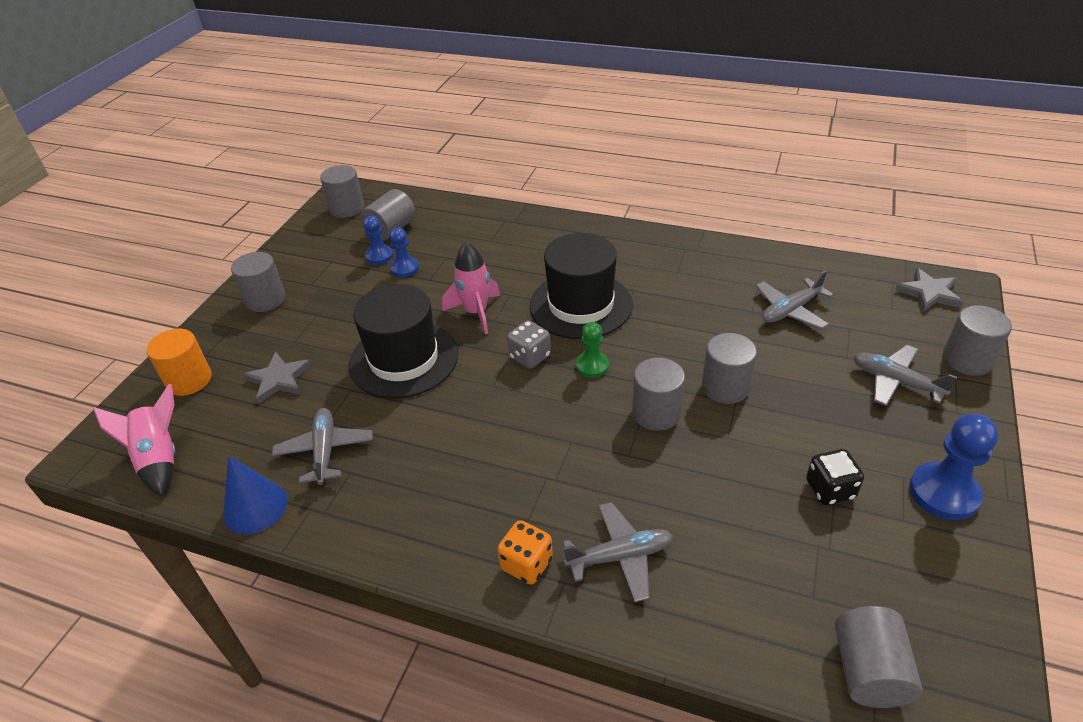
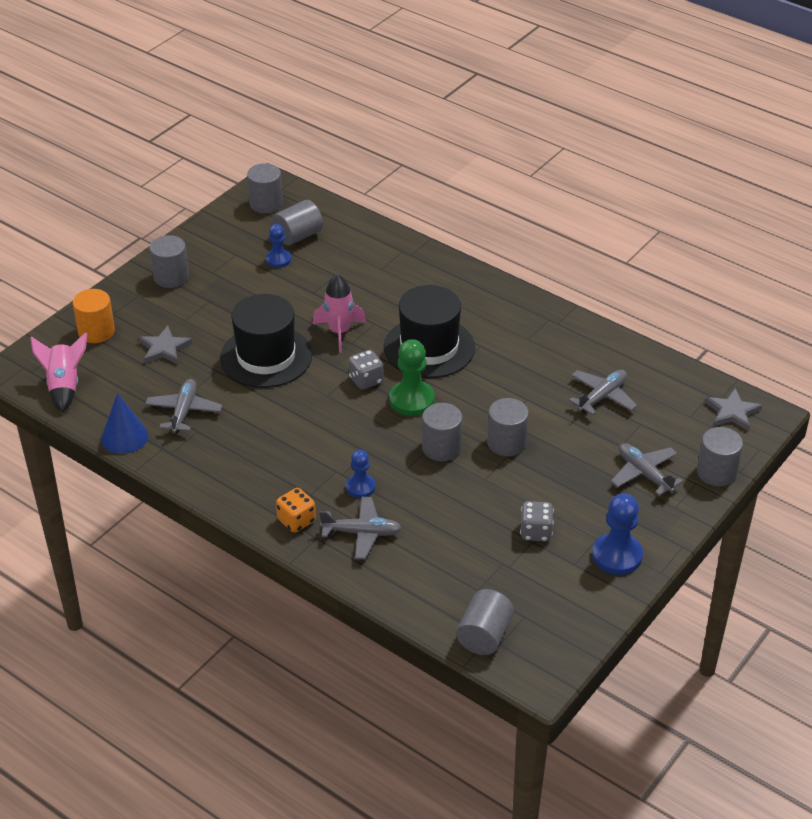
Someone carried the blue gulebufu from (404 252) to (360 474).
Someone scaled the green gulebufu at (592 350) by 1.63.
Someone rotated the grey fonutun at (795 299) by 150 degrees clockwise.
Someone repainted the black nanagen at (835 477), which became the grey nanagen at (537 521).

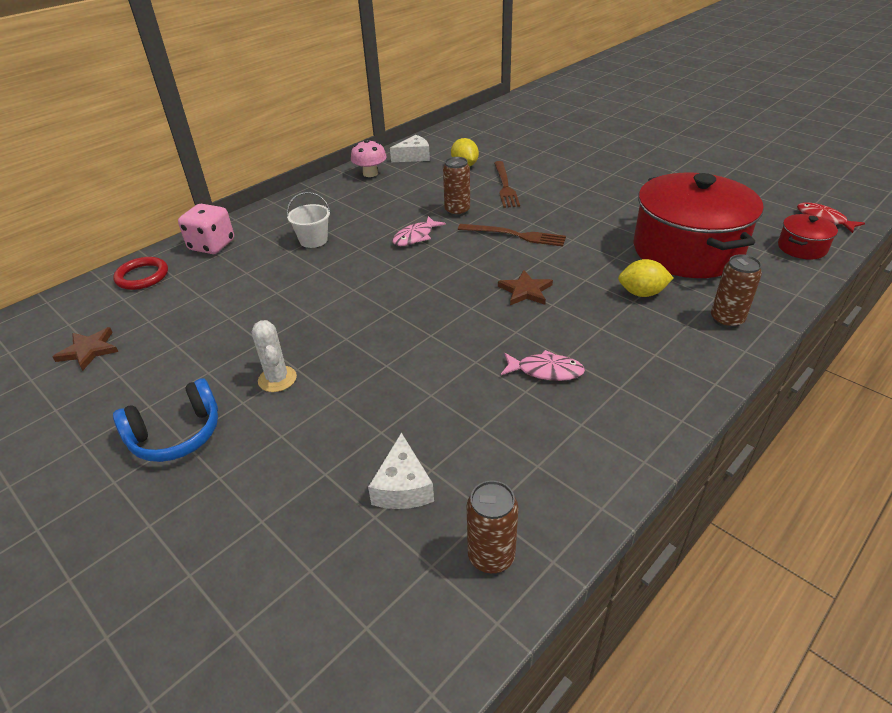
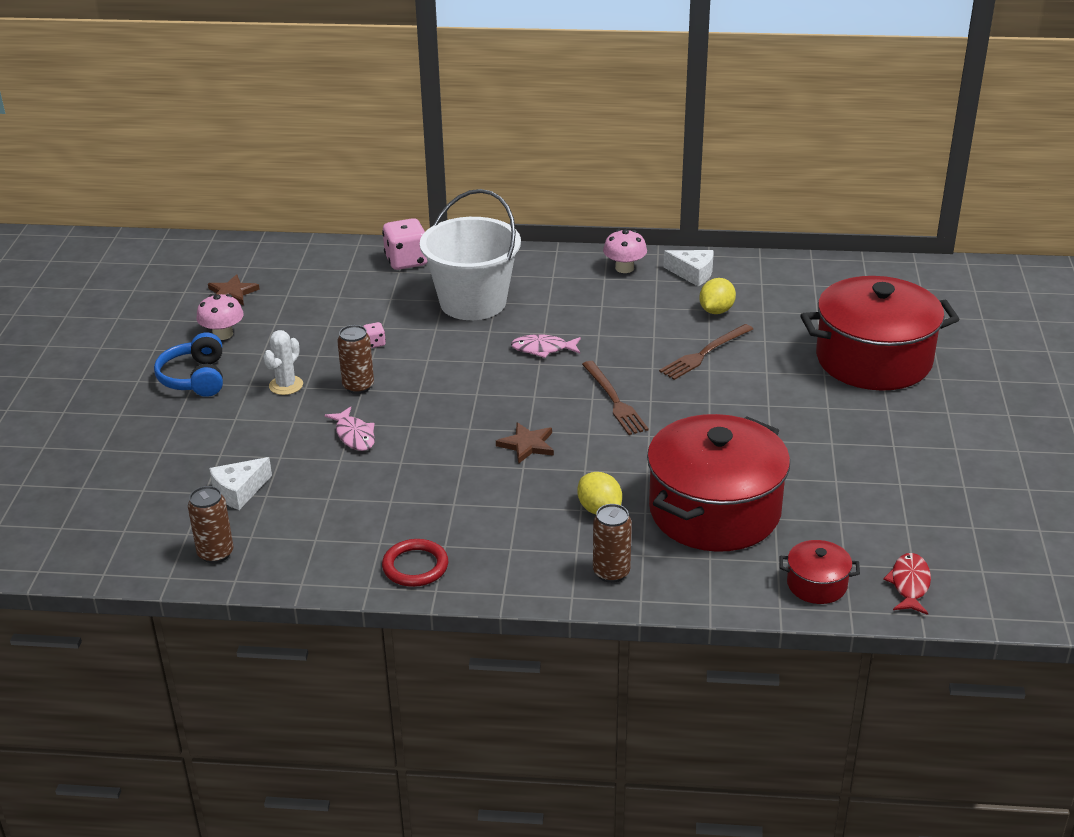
Someone carried the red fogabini from (140 273) to (415 563).
Someone rotated the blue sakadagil at (165 420) by 60 degrees clockwise.
Someone scaled the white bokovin at (309 220) by 2.22.
Someone carried the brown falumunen from (456 186) to (355 359).
Someone carried the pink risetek from (543 365) to (349 429).
Someone put down the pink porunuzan at (220 317).
Someone put down the pink nanagen at (374 335).
Someone put down the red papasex at (879 333).

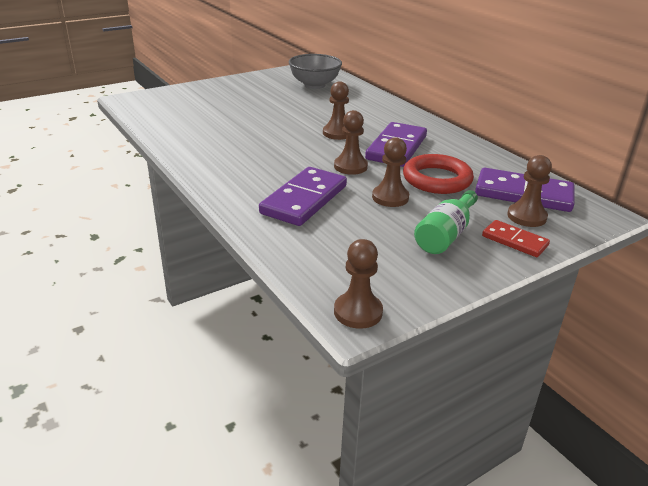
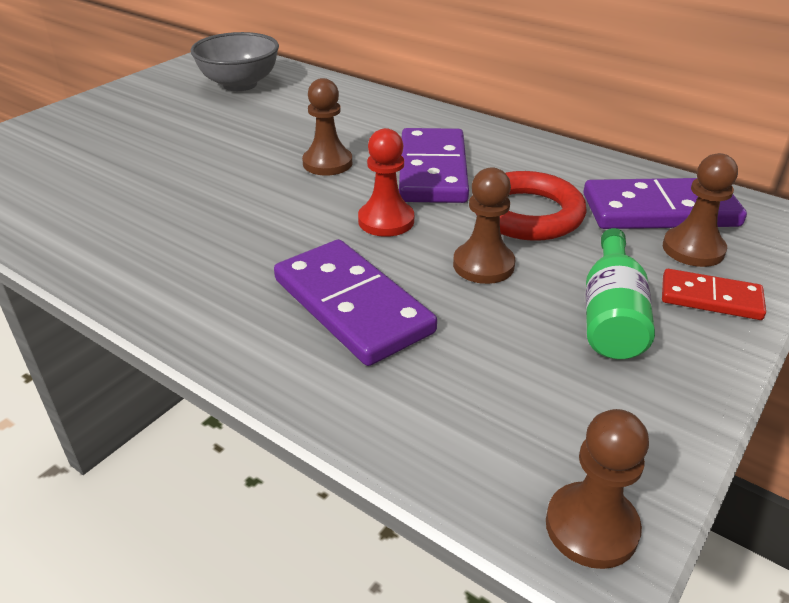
Someone rotated the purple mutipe at (303 196) by 45 degrees counterclockwise.
Someone repainted the brown gulebufu at (351 142), which became the red gulebufu at (386 182).

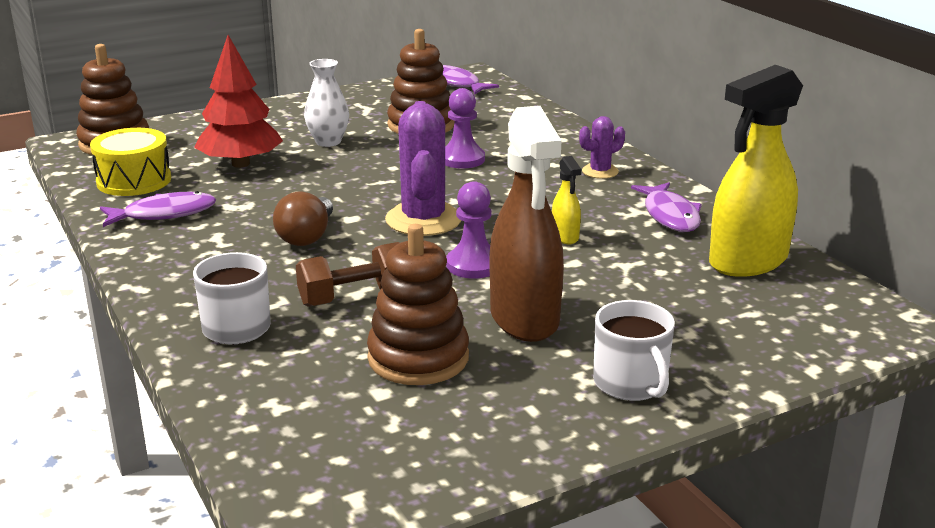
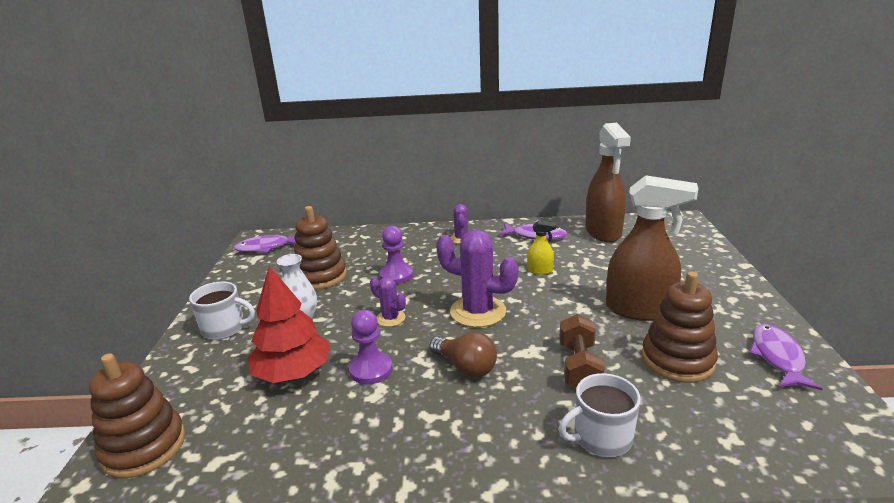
Someone took away the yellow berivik at (130 162).
Someone carried the purple risetek from (158 209) to (786 357).
Someone carried the purple gulebufu from (468 229) to (371 347).
Someone carried the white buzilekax from (634 350) to (222 311).
Someone repainted the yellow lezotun at (756 171), which became the brown lezotun at (608 182).
Someone put down the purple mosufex at (388 302).

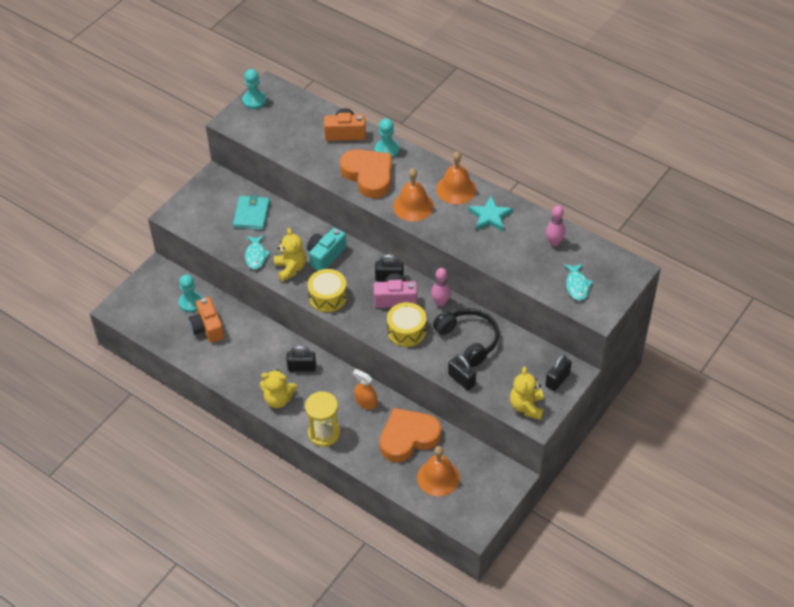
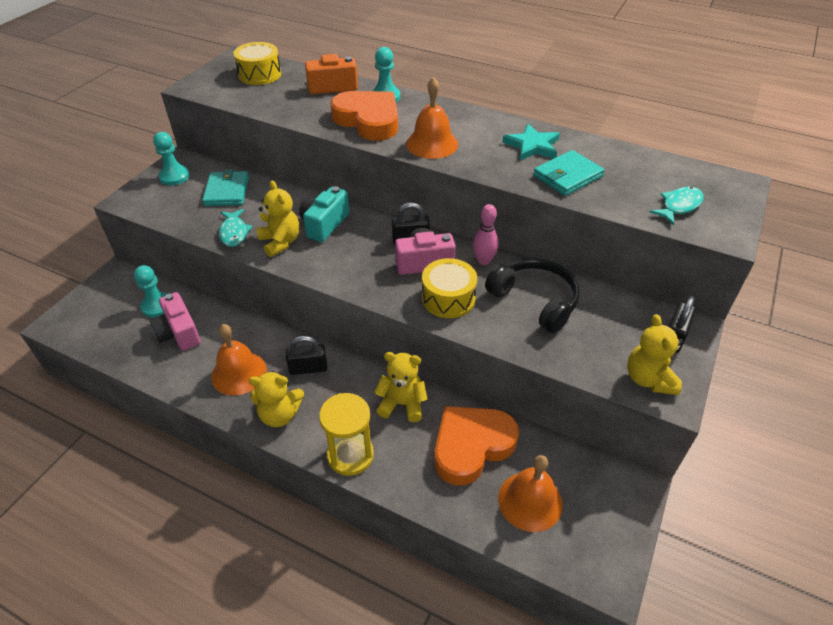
Someone repainted the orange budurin at (206 320), which became the pink budurin at (175 321).
Someone carried the turquoise gulebufu from (254 89) to (171 158).
Someone carried the yellow berivik from (327 290) to (257 63).
Someone swapped the orange lezotun at (365 389) for the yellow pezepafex at (400 387).
Someone carried the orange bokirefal from (456 177) to (239 359).
Someone took away the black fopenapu at (462 372).
Someone took away the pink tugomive at (555 225).
Someone rotated the turquoise risetek at (578 282) by 120 degrees counterclockwise.
Someone put down the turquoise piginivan at (569 173).

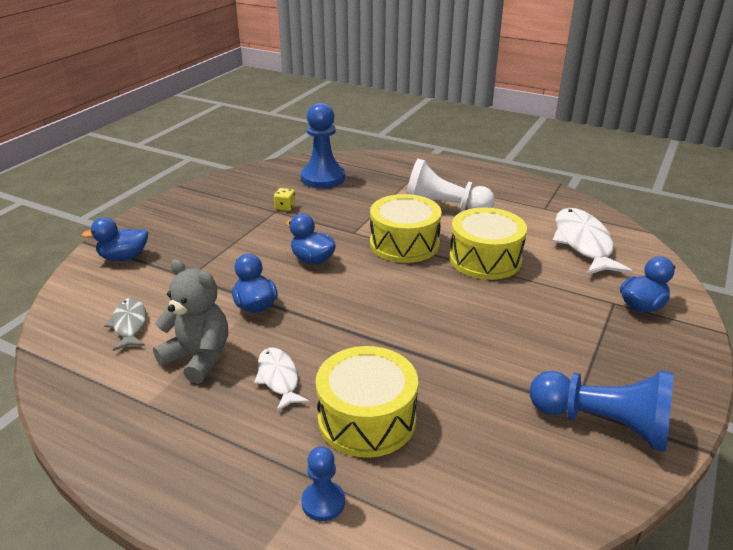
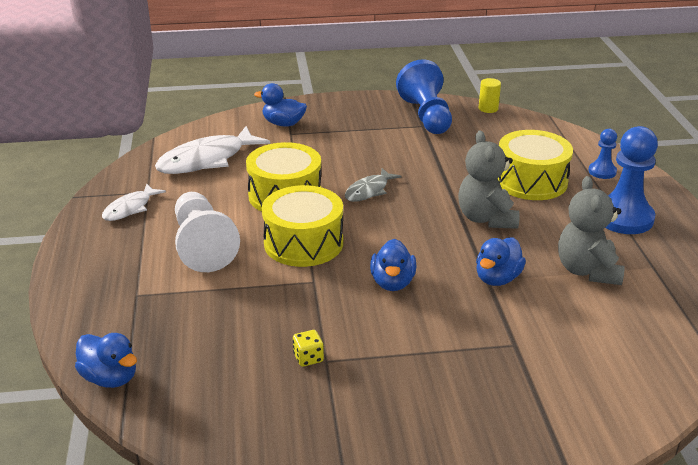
Someone carried the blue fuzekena from (115 239) to (106 360).
Someone carried the grey risetek from (125 324) to (373 185).
Someone carried the white risetek from (281 379) to (134 202).
Someone carried the blue gulebufu from (323 145) to (632 180).
Someone put down the grey pezepafex at (488 179).
Someone put down the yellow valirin at (490 95).

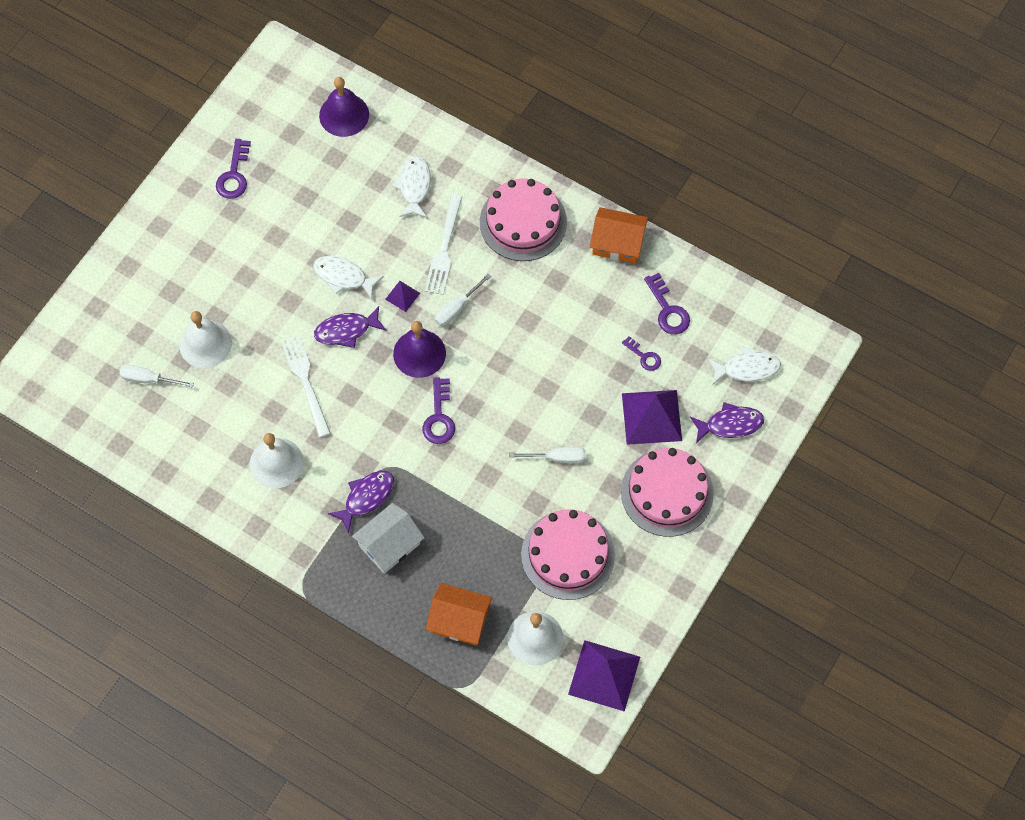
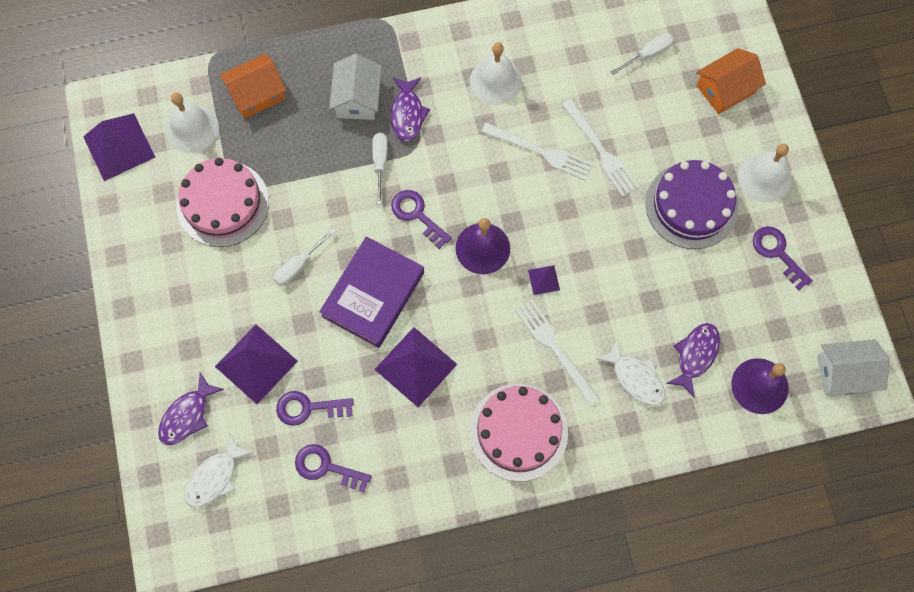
Someone carried the white bokirefal from (205 339) to (764 173).
Someone took away the white risetek at (348 278).
Someone carried the purple risetek from (350 327) to (693 360).
Someone carried the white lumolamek from (463 300) to (380 169).
Someone carried the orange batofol from (619 235) to (731 81).
Someone took away the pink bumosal at (667 492).
Someone scaled the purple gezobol at (641 353) by 1.56.
Someone put down the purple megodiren at (371 292).
Someone put down the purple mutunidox at (415 367).
Someone put down the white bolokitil at (600 148).
Someone put down the purple bumosal at (692 204).
Someone put down the white batofol at (853 367).

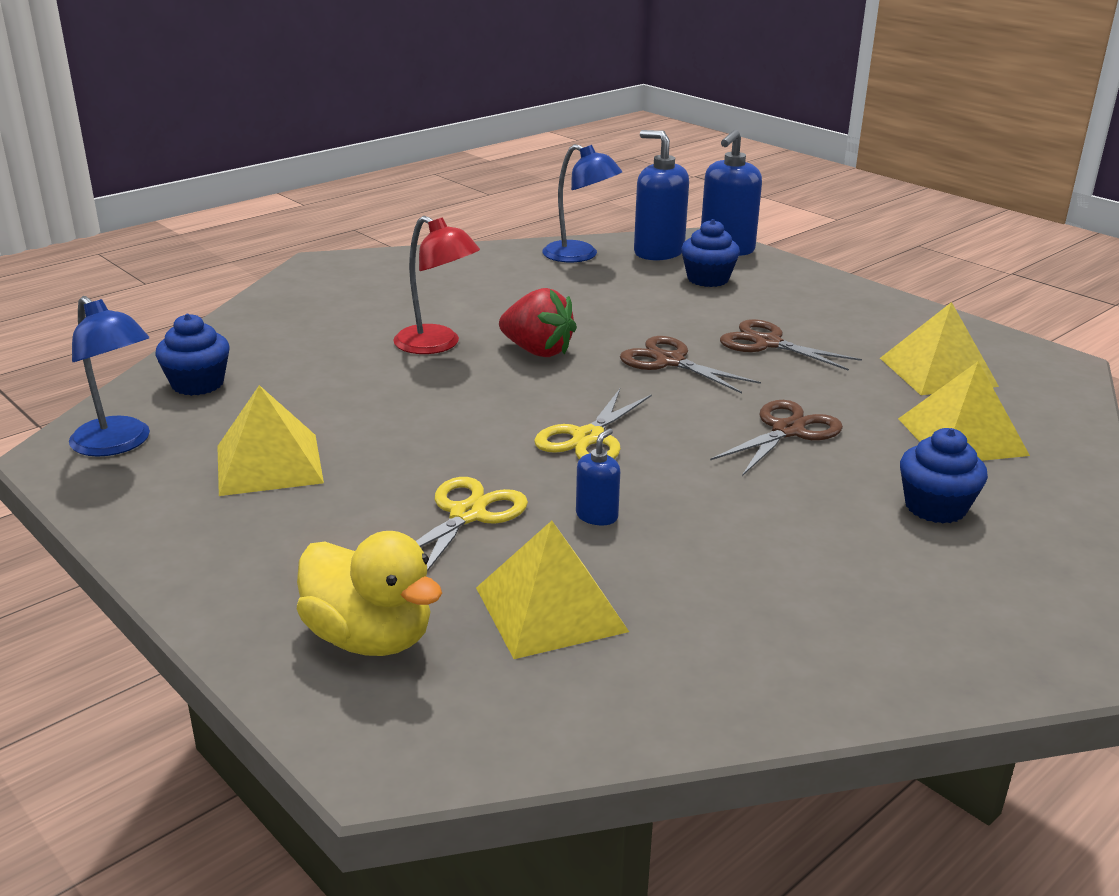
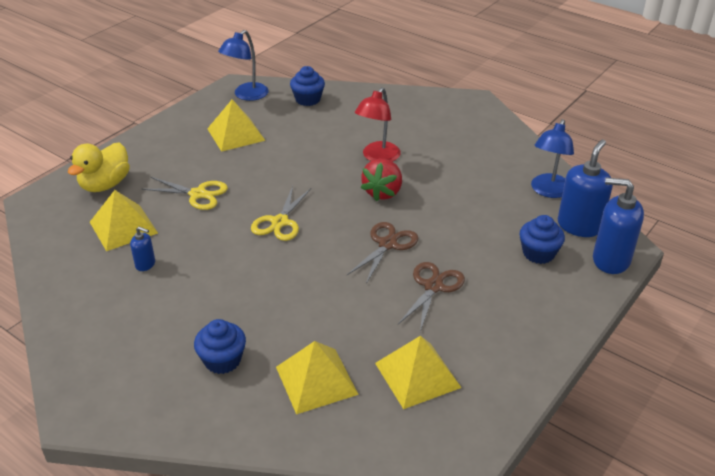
Someone rotated the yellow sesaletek at (593 424) by 90 degrees counterclockwise.
Someone carried the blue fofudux from (598 477) to (142 249).
Someone took away the brown sesaletek at (776 438).

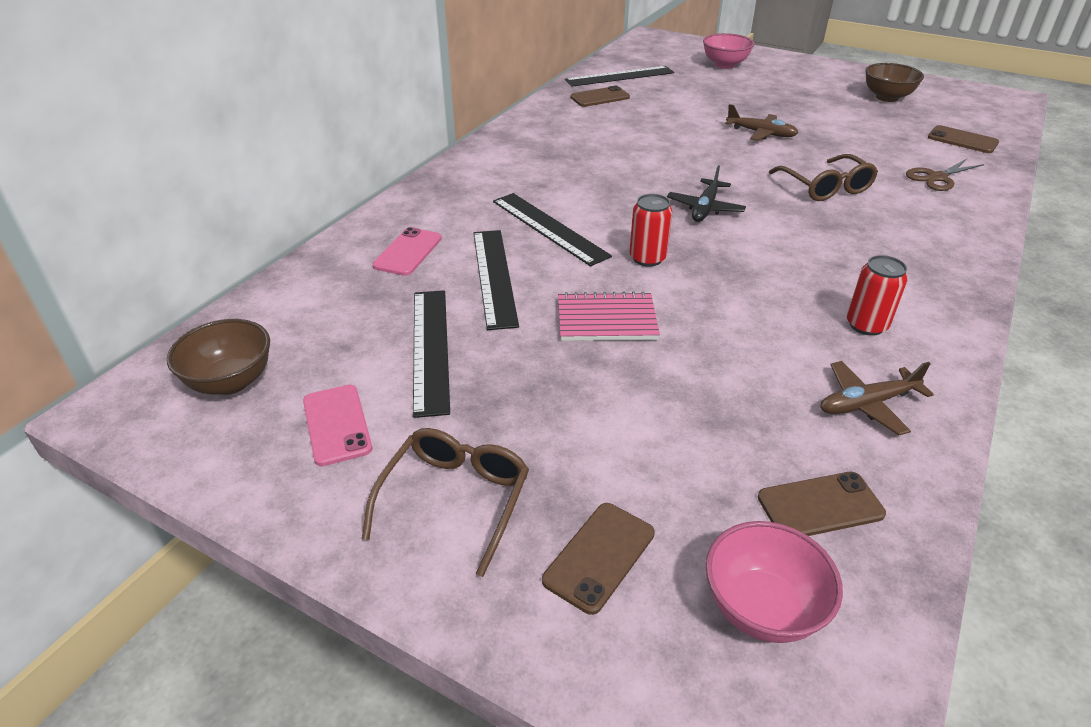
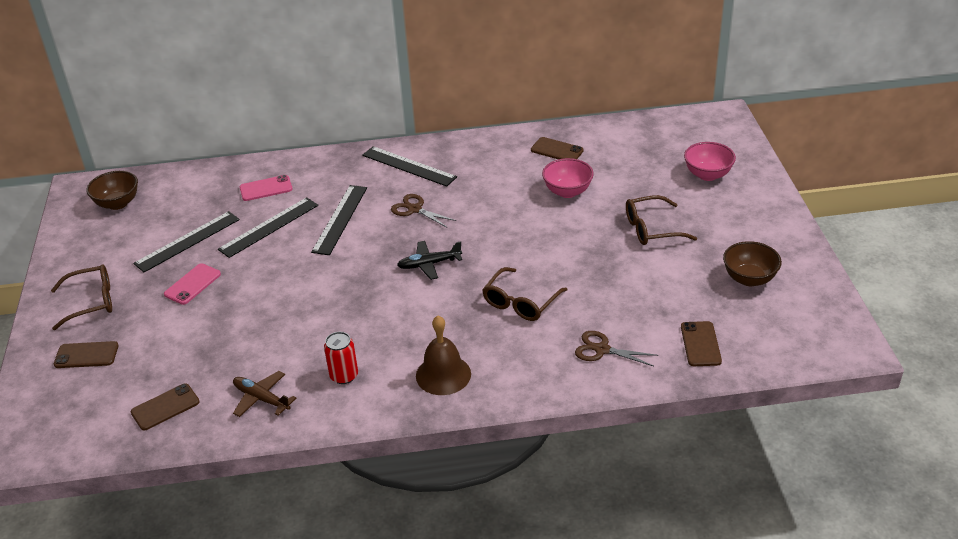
Someone carried the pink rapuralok from (337 425) to (192 284).
Someone took away the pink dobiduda at (609 316).
Someone carried the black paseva from (619 76) to (409 166).
Someone took away the red falumunen at (651 230).
Someone carried the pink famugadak from (774 582) to (568 178).
Someone took away the brown fonutun at (761 122).
Someone rotated the brown rapuralok at (822 504) by 75 degrees counterclockwise.
Someone put down the brown sesaletek at (424 210).
Someone put down the brown bokirefal at (443 355).
Someone put down the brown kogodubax at (661 220).

